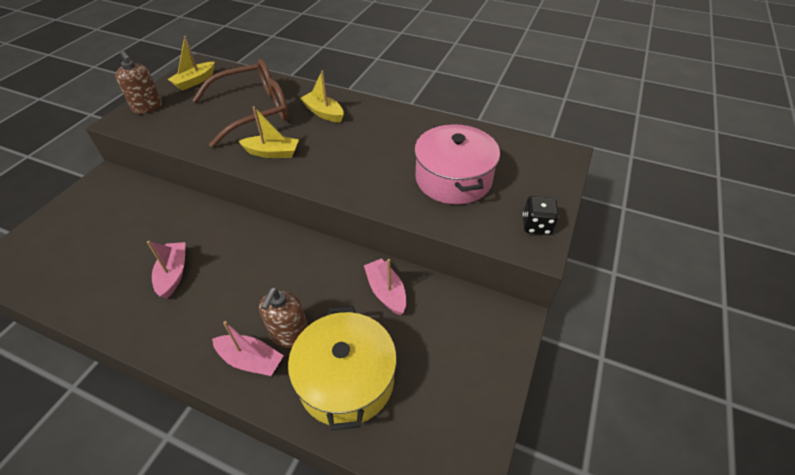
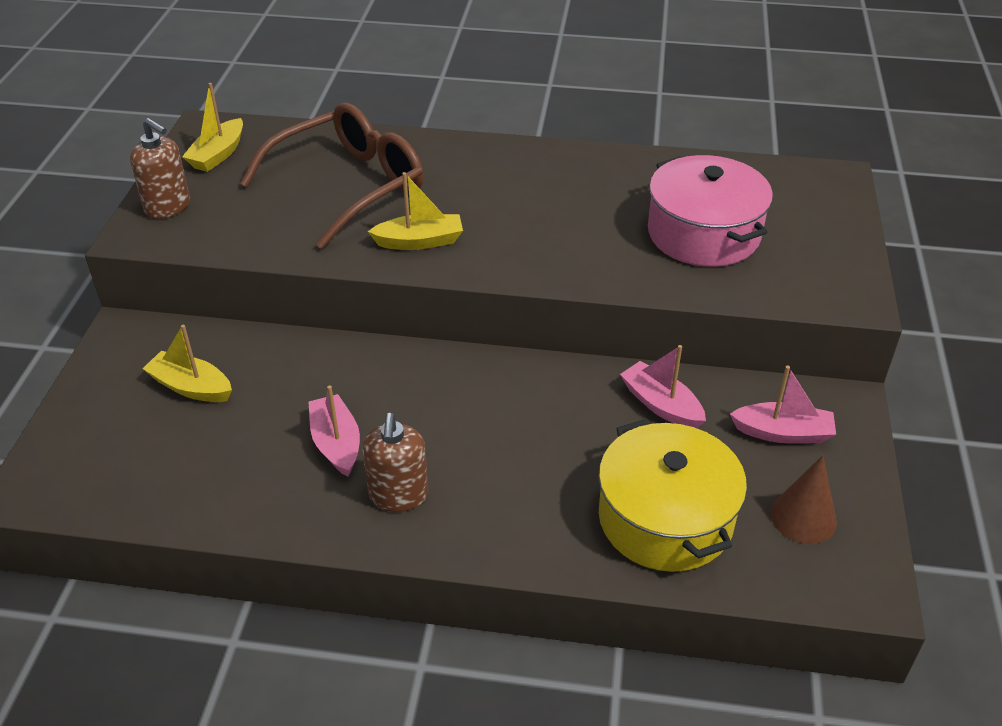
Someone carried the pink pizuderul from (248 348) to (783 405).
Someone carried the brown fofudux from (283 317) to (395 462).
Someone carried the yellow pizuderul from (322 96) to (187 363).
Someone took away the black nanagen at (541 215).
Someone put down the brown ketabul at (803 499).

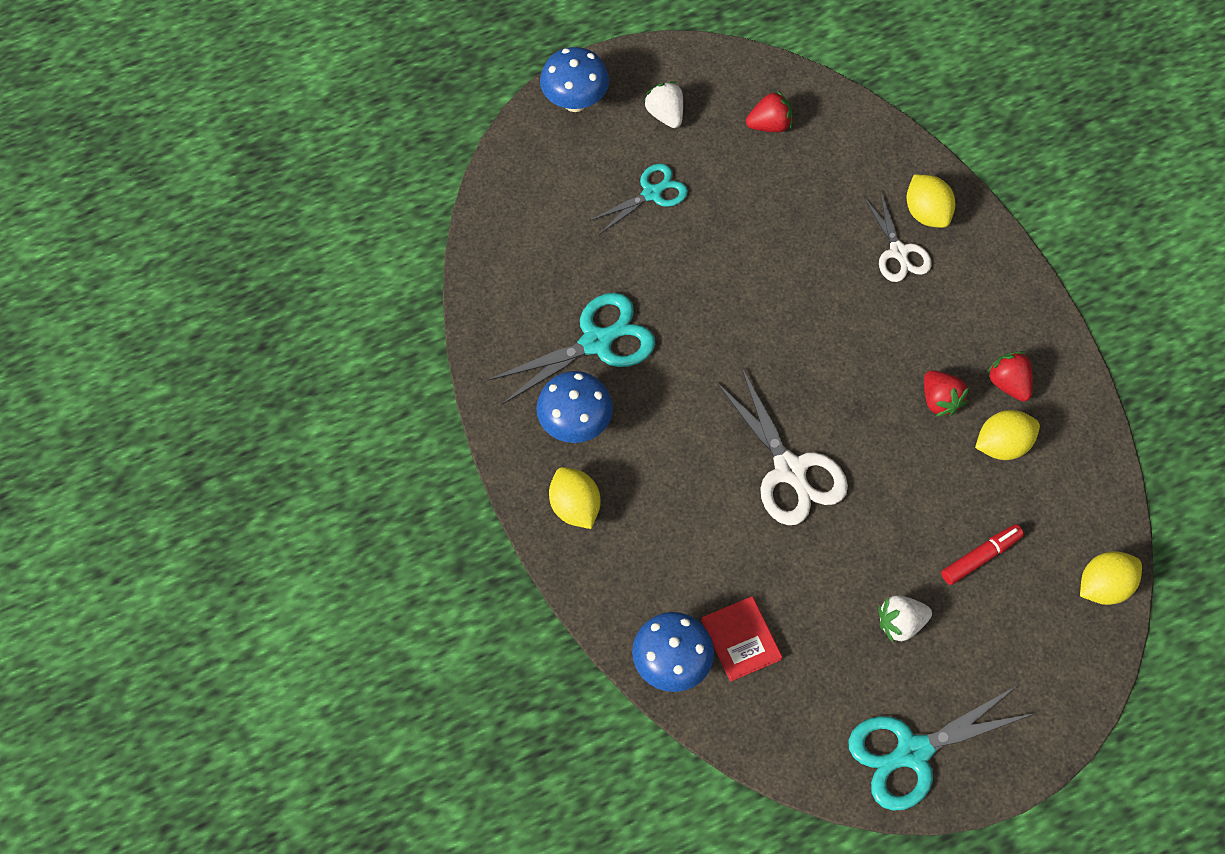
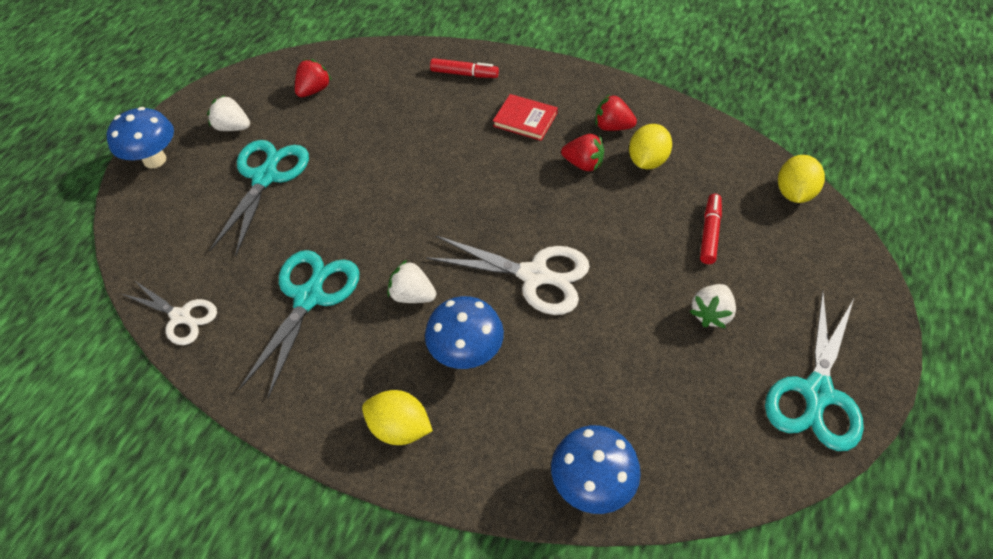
Someone carried the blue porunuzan from (574 407) to (464 332).
Someone scaled the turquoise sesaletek at (638 198) by 1.57.
Someone carried the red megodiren from (741 639) to (525 117).
Someone carried the white sesaletek from (897 236) to (169 312).
Someone swapped the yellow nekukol at (931 201) for the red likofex at (464 68).
Someone put down the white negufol at (411 281).

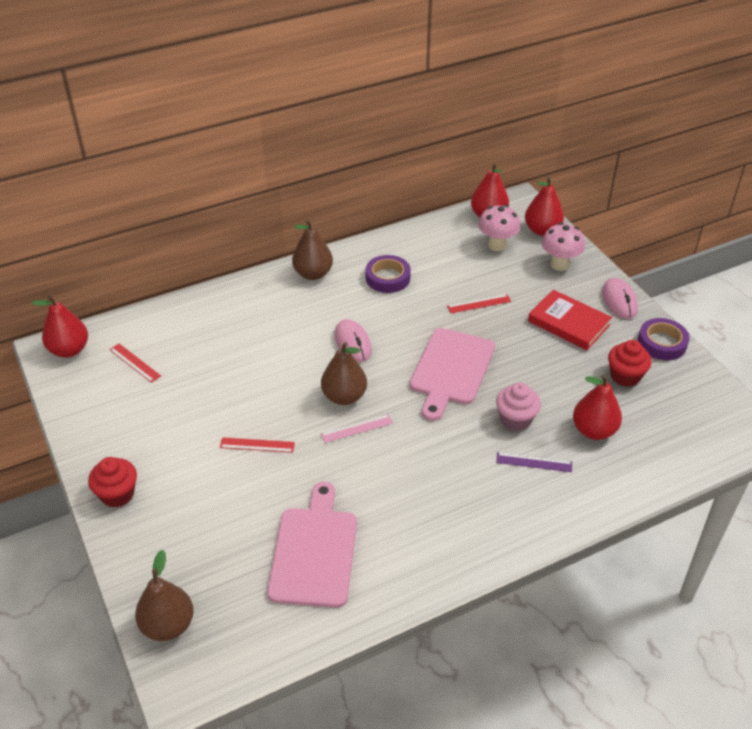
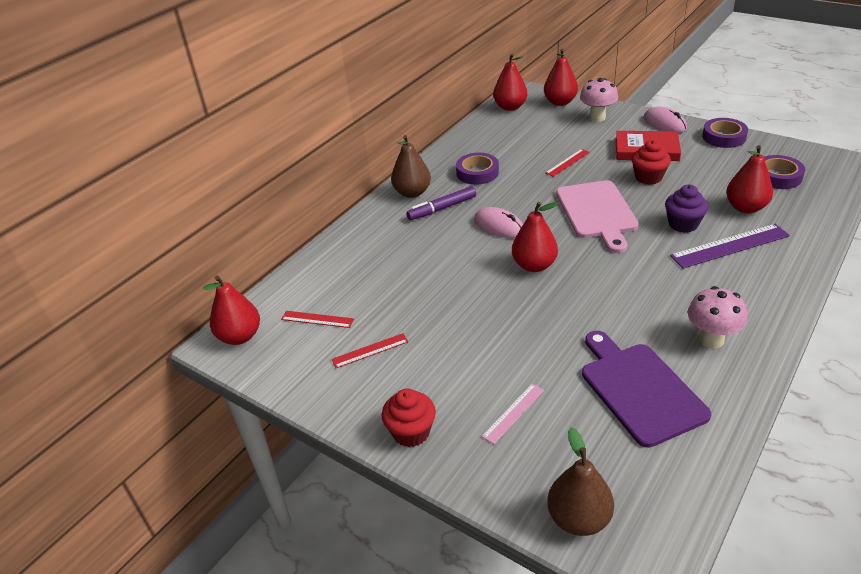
Someone carried the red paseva from (257 445) to (370 350).
Someone repainted the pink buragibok at (312 545), which became the purple buragibok at (646 389).
Someone repainted the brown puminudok at (344 373), which became the red puminudok at (535 237).
Someone carried the pink paseva from (357 428) to (513 414).
Someone carried the pink porunuzan from (499 228) to (717 317).
Someone repainted the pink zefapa at (518 407), which became the purple zefapa at (686 209).
Someone scaled the purple paseva at (534 462) by 1.78.
Someone carried the red zefapa from (629 363) to (651 162).
Someone put down the purple likofex at (441 203).
Someone put down the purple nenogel at (784 172).

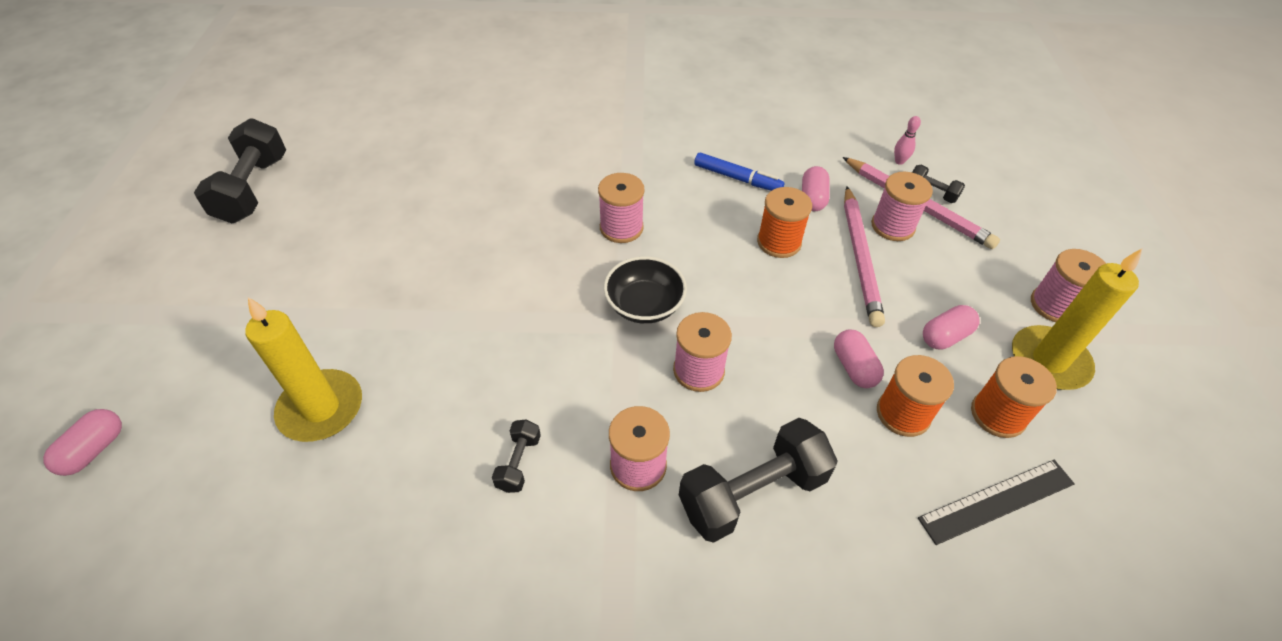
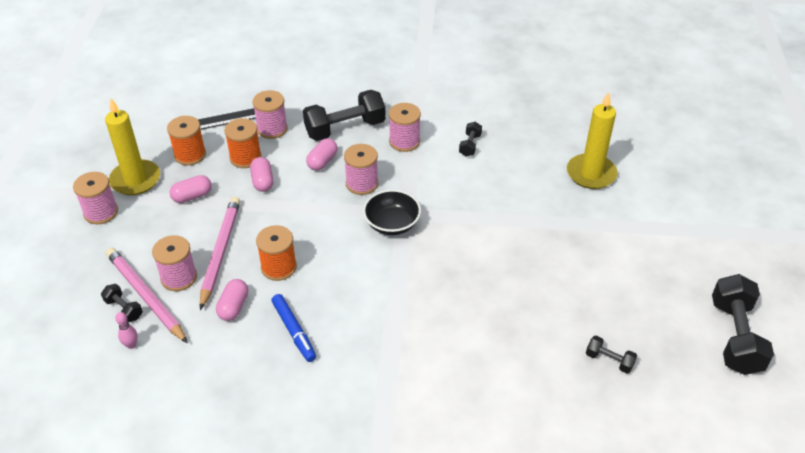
Someone carried the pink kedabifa from (82 442) to (322 154).
Someone carried the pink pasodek from (621 208) to (270 114).
Someone rotated the blue likofex at (739 172) by 150 degrees counterclockwise.
Someone put down the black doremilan at (611 354).

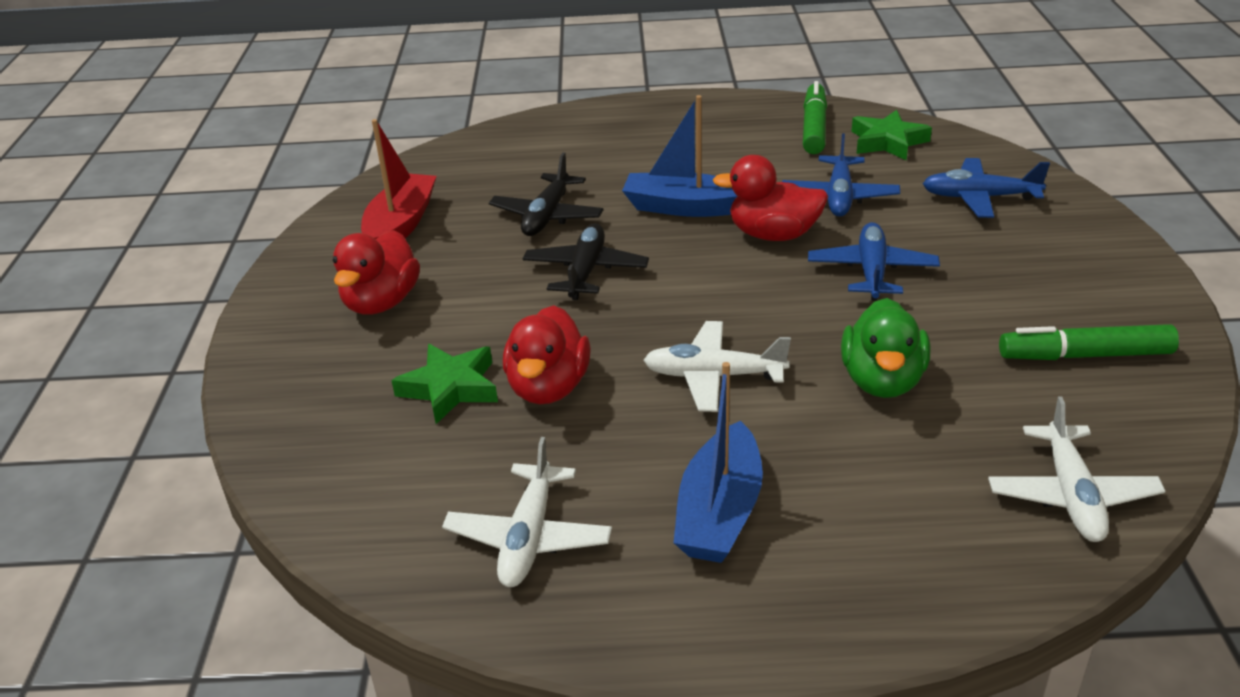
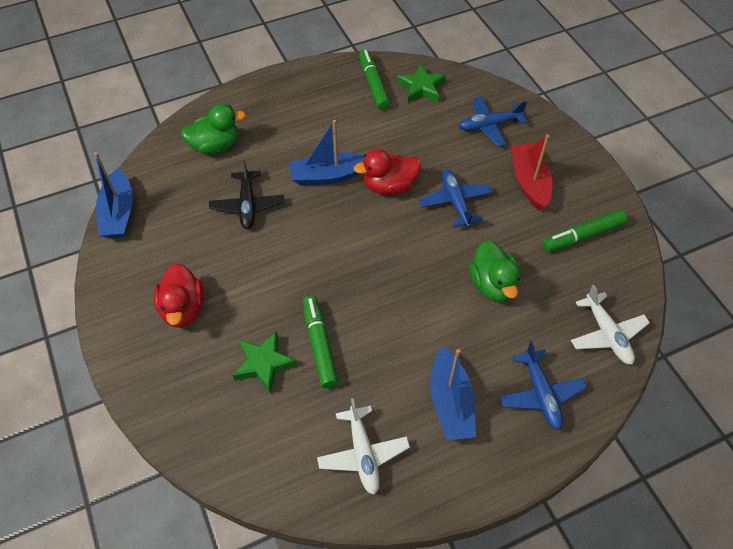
Someone carried the red pizuderul from (398 179) to (531 173).
Someone swapped the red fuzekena at (547 354) for the green likofex at (321 341).
Someone took away the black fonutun at (586 261).
Someone took away the white fonutun at (717 366).
Someone carried the blue fonutun from (841 175) to (543 385).
Someone put down the blue pizuderul at (113 195).
Someone put down the green fuzekena at (213 128).

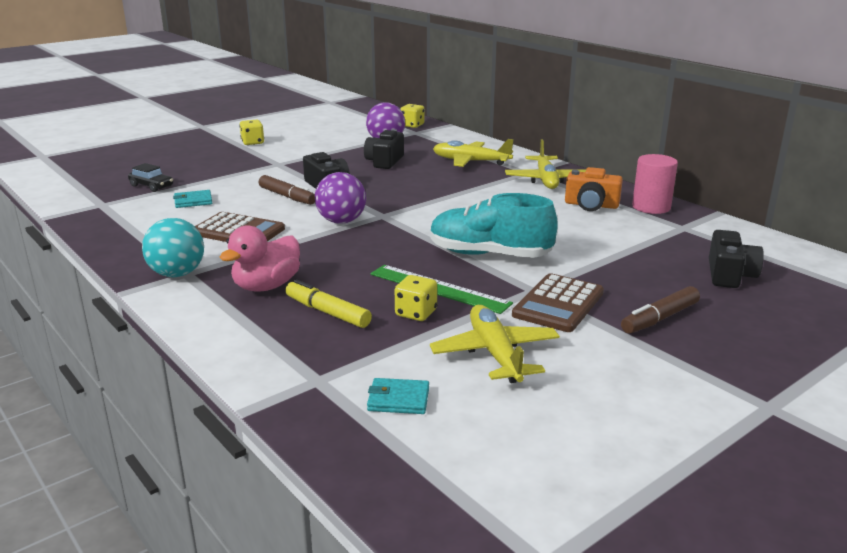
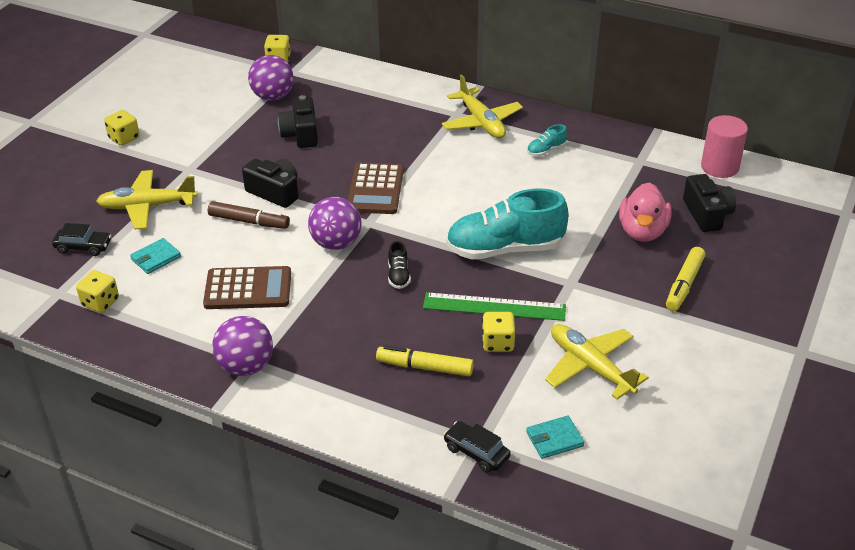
Someone repainted the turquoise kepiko at (173 247), which became the purple kepiko at (242 346).
Someone carried the pink fuzekena from (259 258) to (645 212).
Someone carried the yellow fonutun from (473 153) to (147 199).
Someone carried the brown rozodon from (558 302) to (376 188).
Someone swapped the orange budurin at (594 189) for the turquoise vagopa at (547 140).
Someone repainted the brown likofex at (660 310), which became the yellow likofex at (686 279).
Someone carried the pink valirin from (655 184) to (724 146).
Someone put down the yellow nanagen at (97 291).
Someone put down the black vagopa at (399 265).
Someone put down the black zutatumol at (477 447).

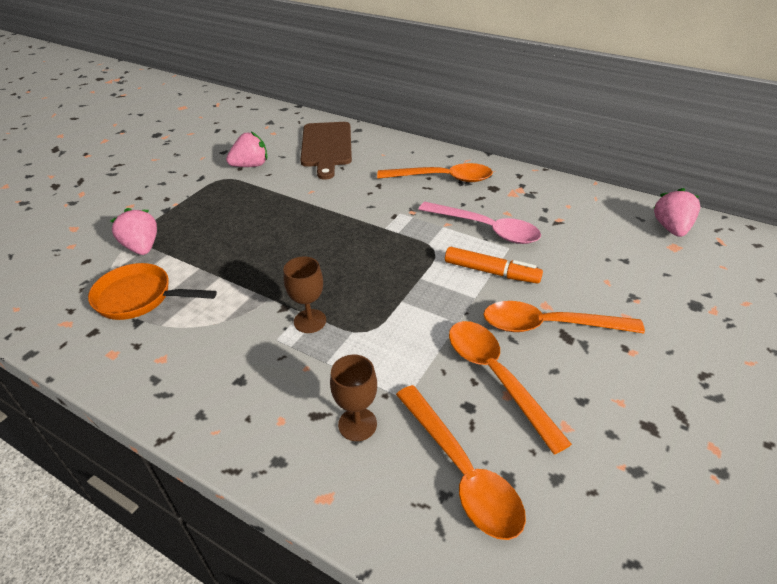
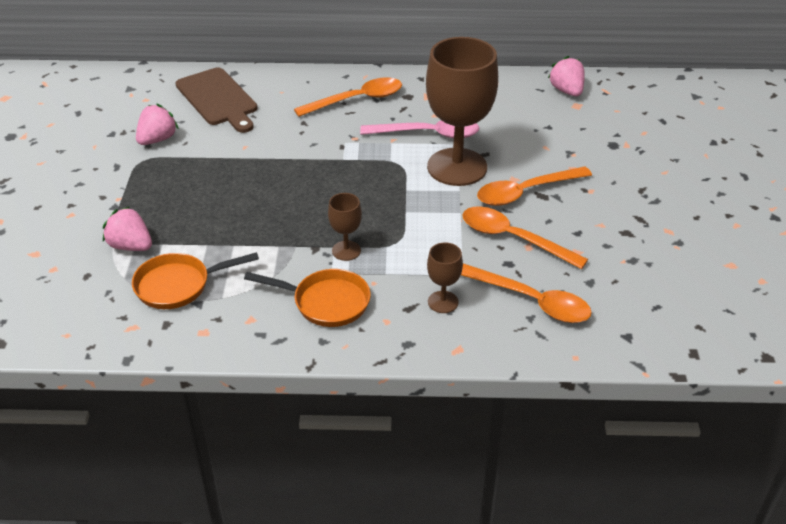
Someone swapped the orange likofex at (494 265) for the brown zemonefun at (462 111).
Someone put down the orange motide at (307 298).

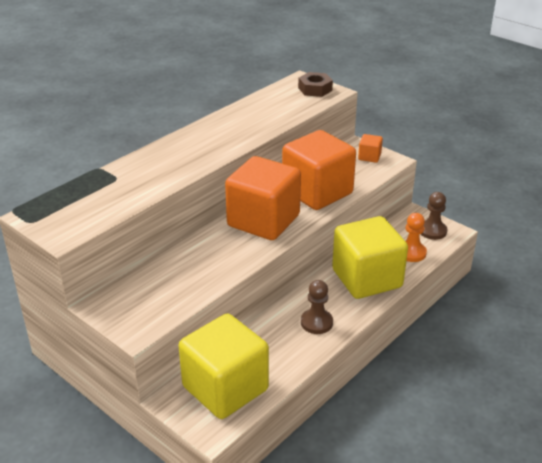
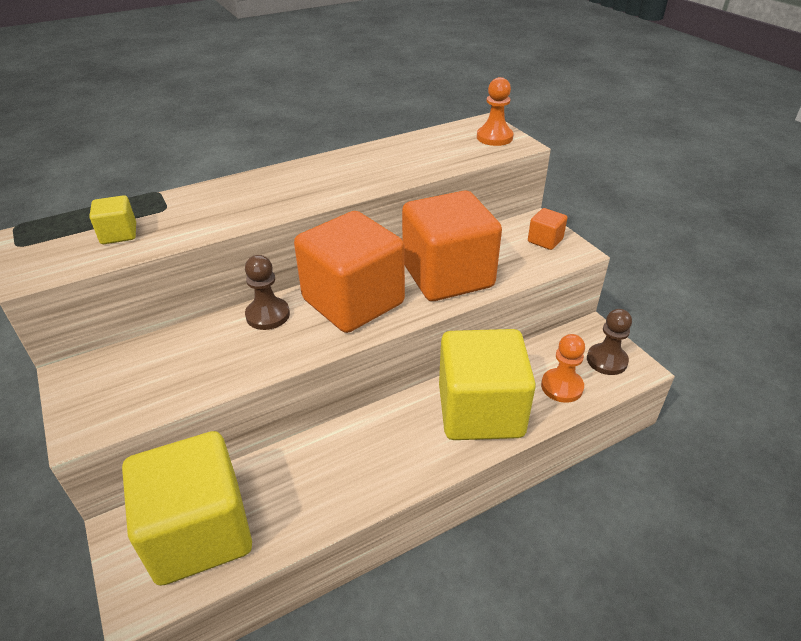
Someone swapped the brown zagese at (315 84) for the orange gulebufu at (495 111).
Someone carried the brown gulebufu from (317 307) to (267 292).
Someone put down the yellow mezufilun at (113 219).

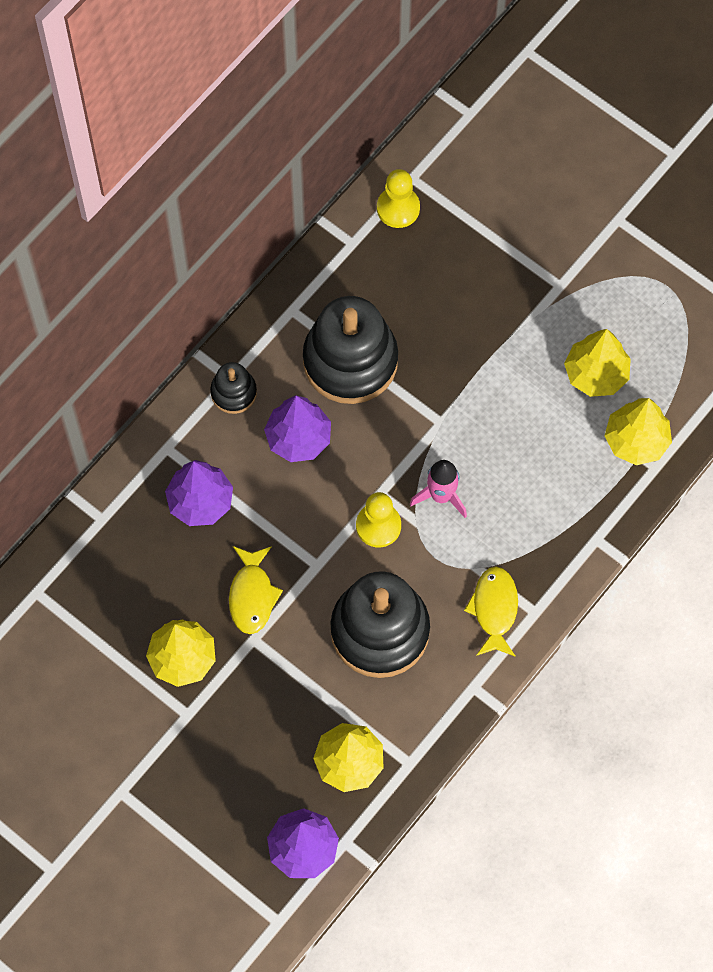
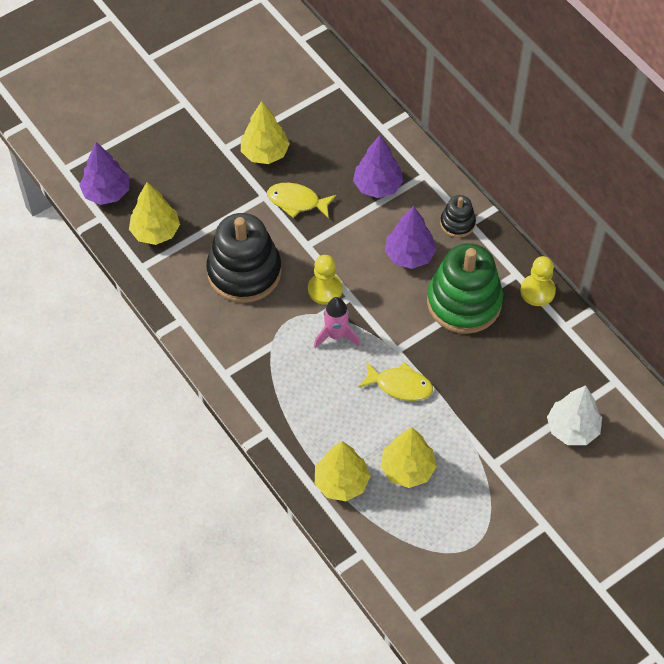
Someone repainted the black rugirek at (350 350), which became the green rugirek at (465 288).
Someone carried the yellow gulebufu from (398 198) to (538 281).
Someone carried the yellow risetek from (491 611) to (395 381).
Someone put down the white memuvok at (574 415).

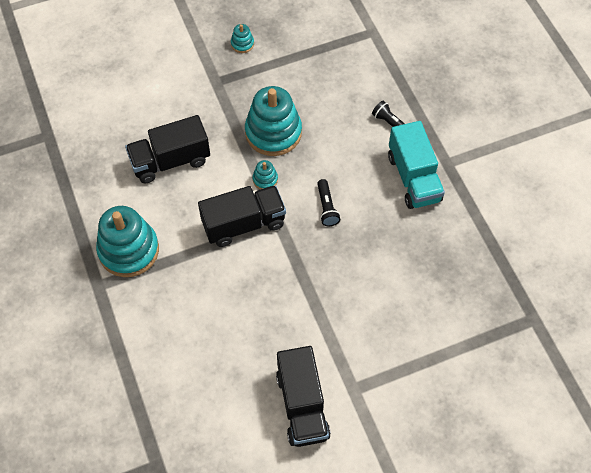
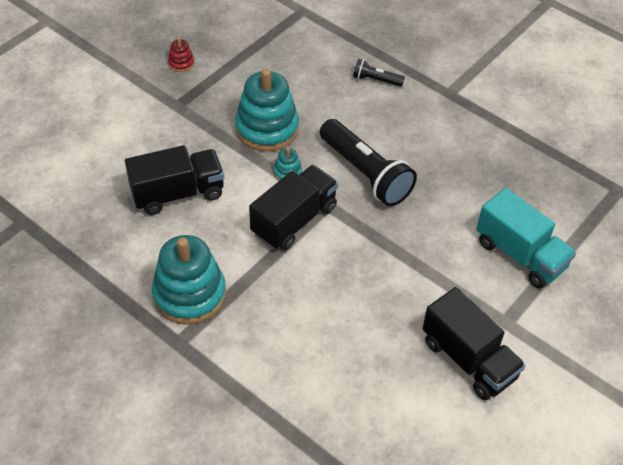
Someone rotated the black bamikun at (167 149) by 150 degrees counterclockwise.
Someone repainted the turquoise rugirek at (242 38), which became the red rugirek at (181 55).
Someone scaled the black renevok at (328 202) by 2.08.
Someone carried the turquoise bamikun from (416 165) to (526 238).

